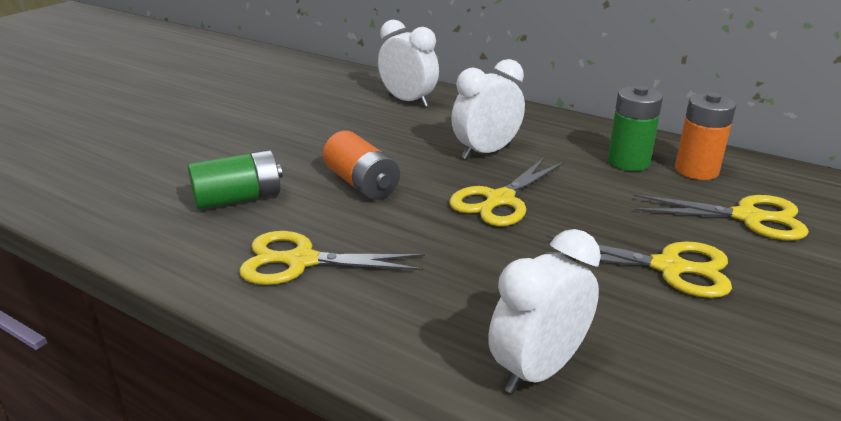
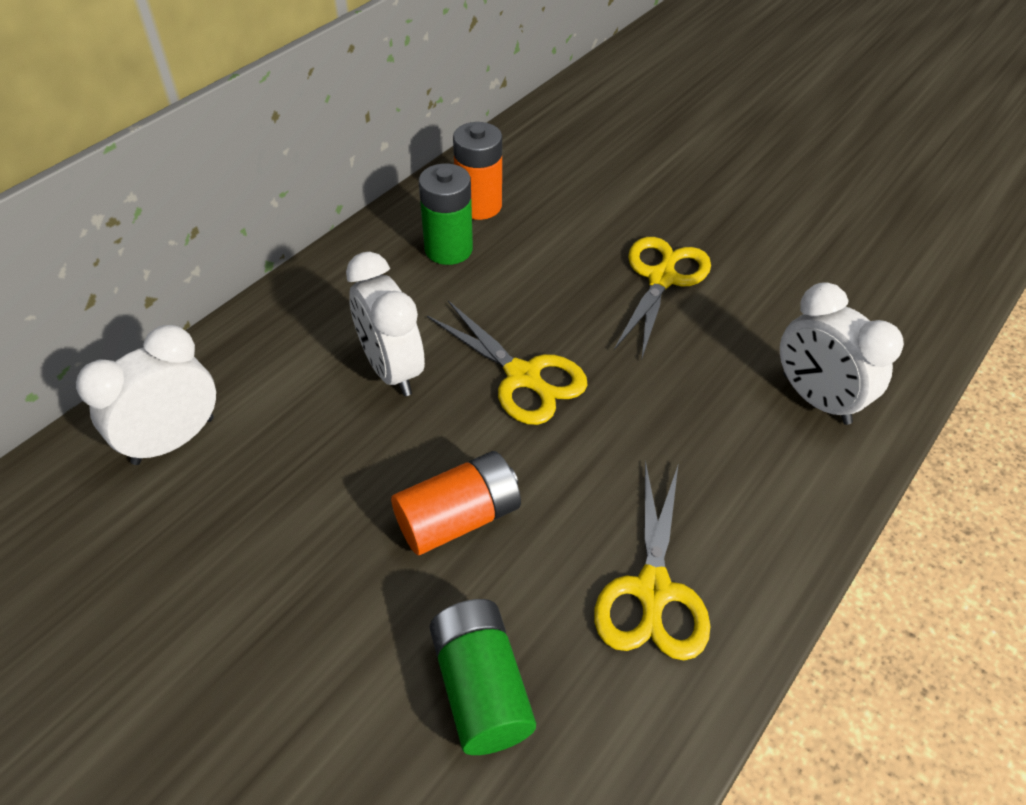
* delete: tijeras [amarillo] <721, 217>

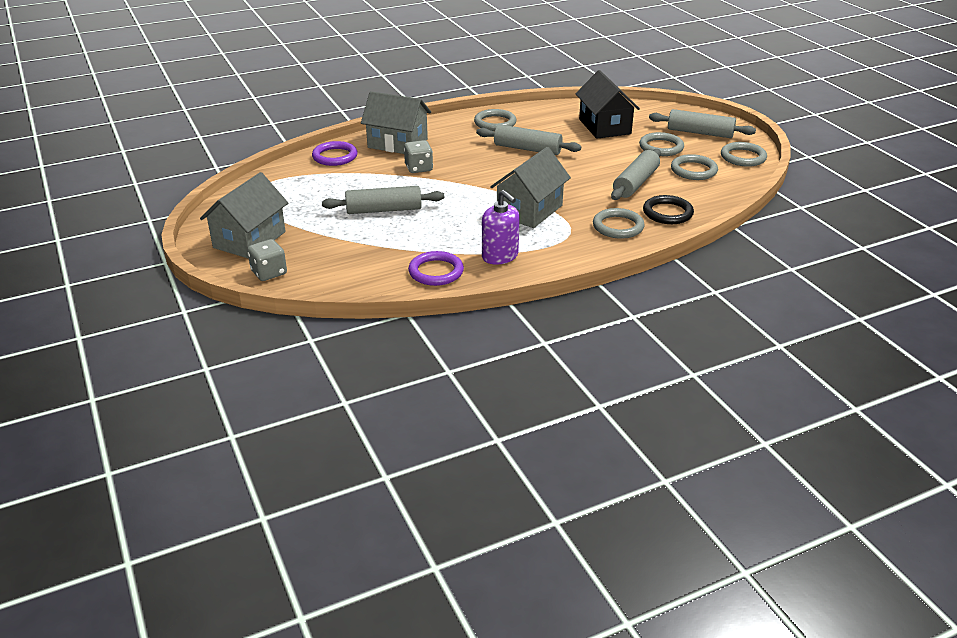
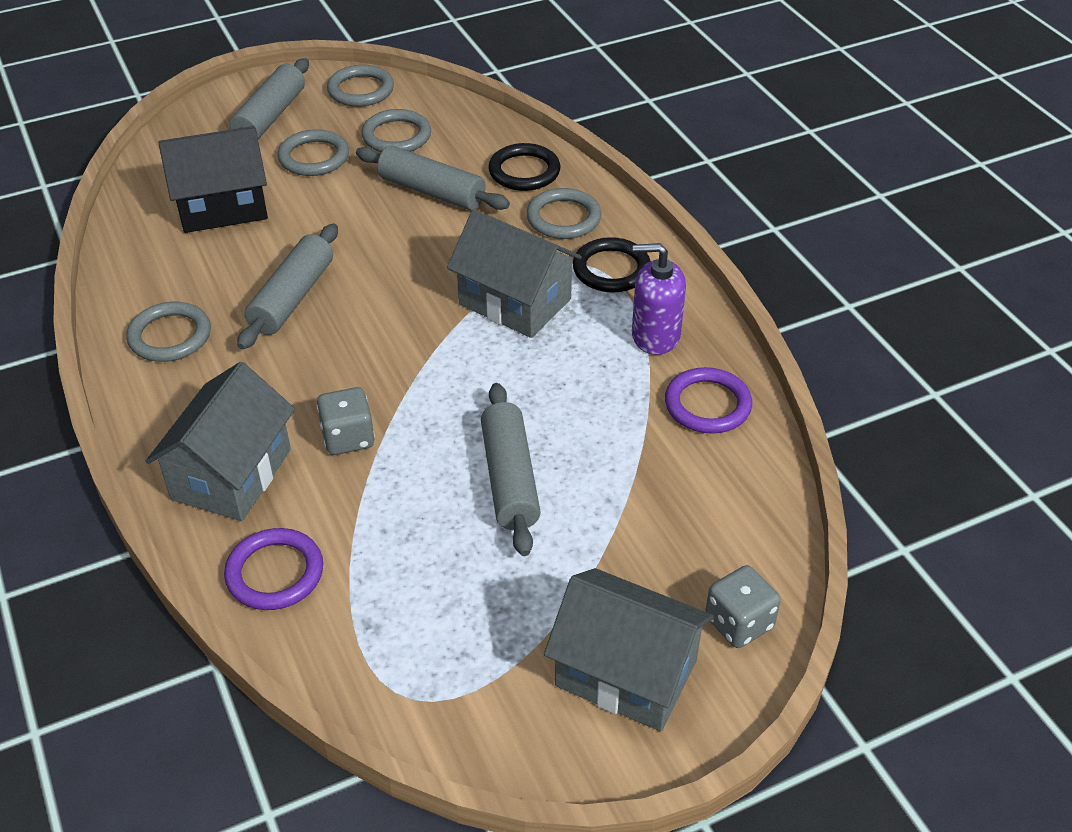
* insert: anillo [negro] <611, 264>
* rotate: dispensador de jabón [morado] <501, 227> = <659, 299> 135 degrees counterclockwise

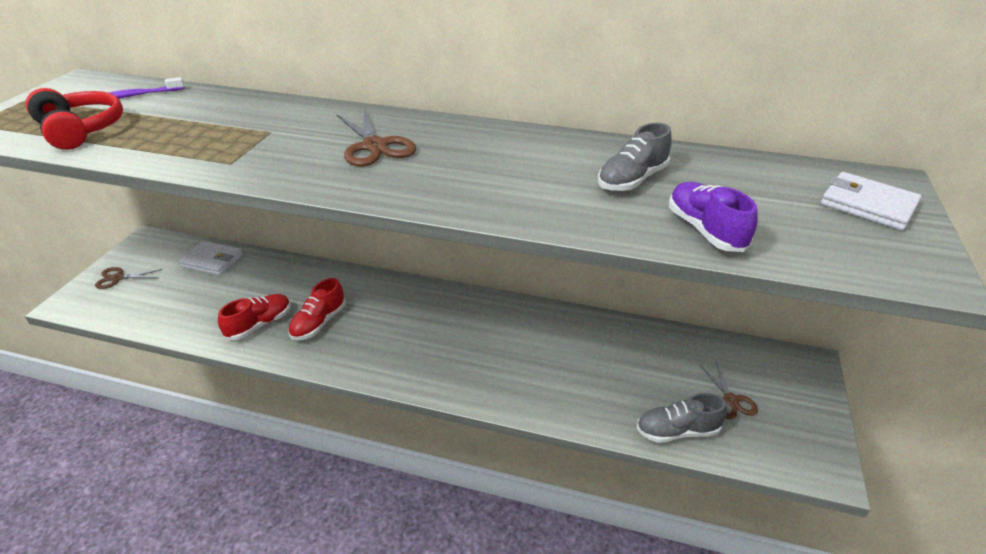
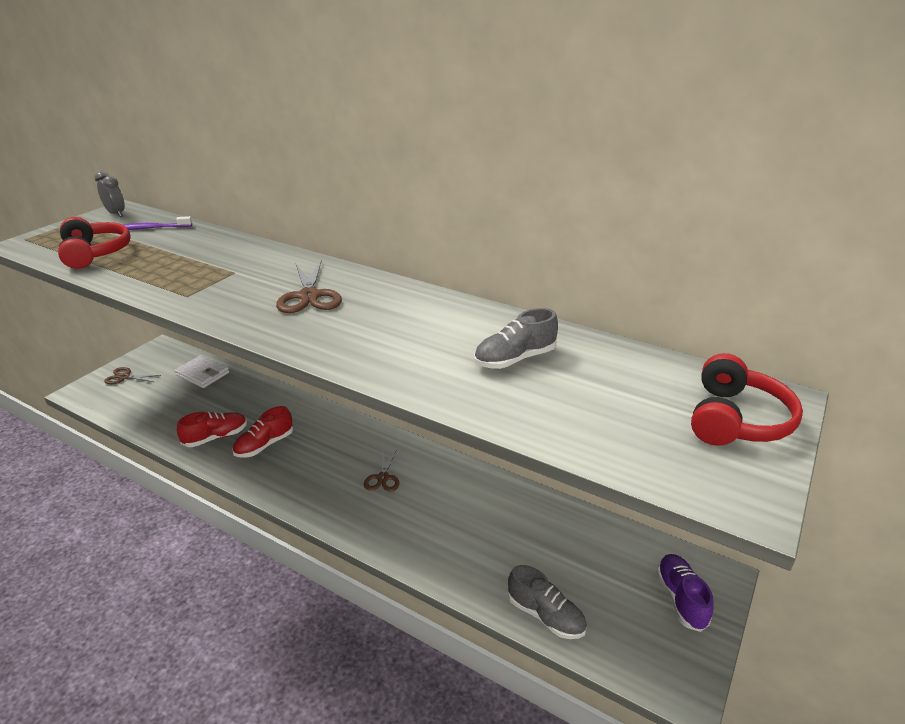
* insert: despertador [gris] <110, 194>
* move: zapato [morado] <713, 217> to <685, 593>
* move: tijeras [marrón] <729, 390> to <381, 470>
* replace: cartera [blanco] <871, 201> to auriculares [rojo] <747, 399>
* rotate: zapato [gris] <681, 418> = <547, 602> 150 degrees counterclockwise

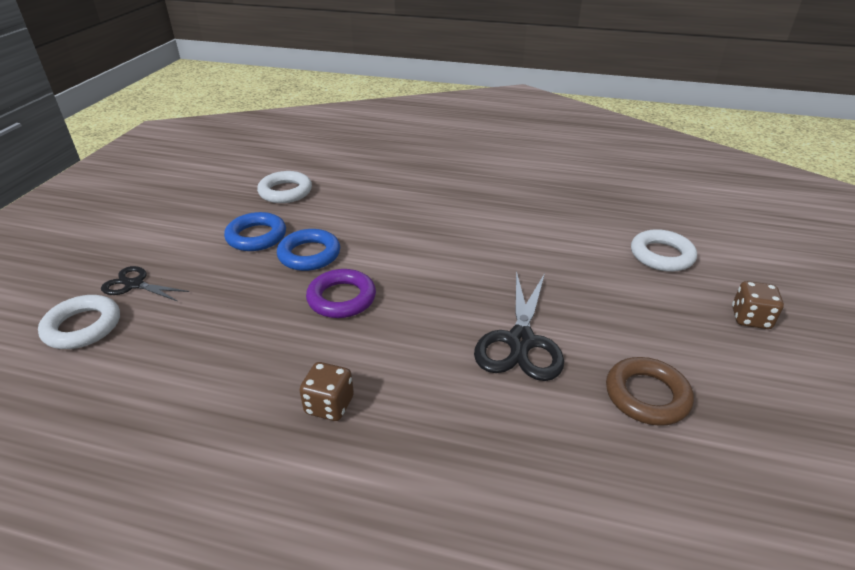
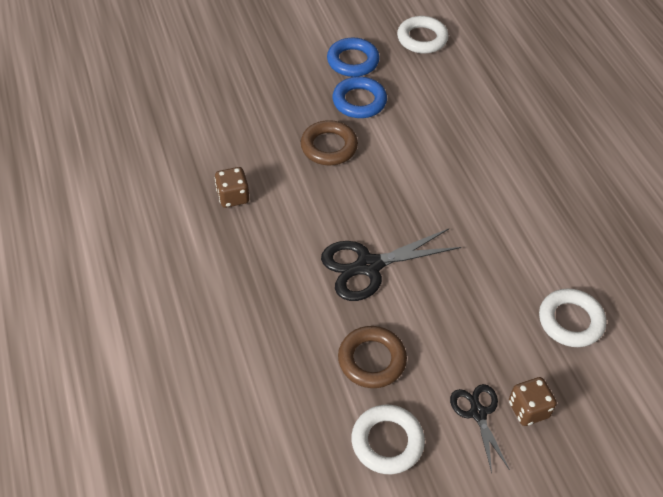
* move: anillo [blanco] <79, 322> to <388, 439>
* move: tijeras [negro] <145, 283> to <480, 428>
* recolor: anillo [morado] <341, 293> to anillo [marrón] <329, 142>

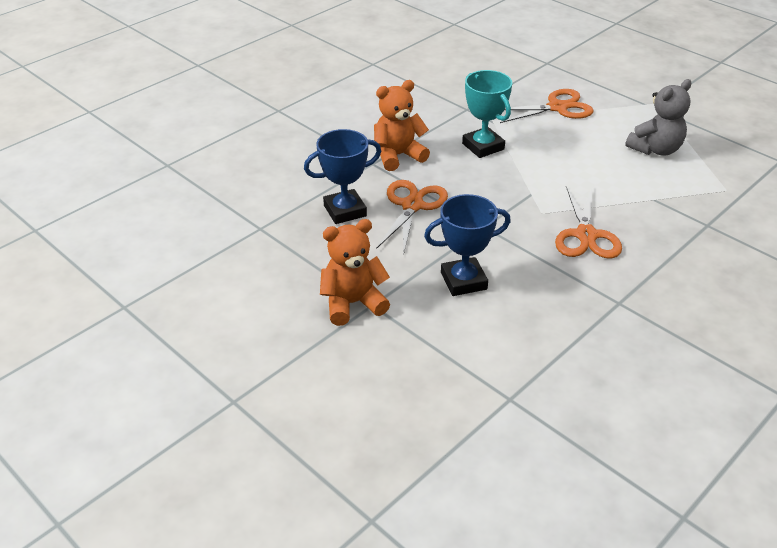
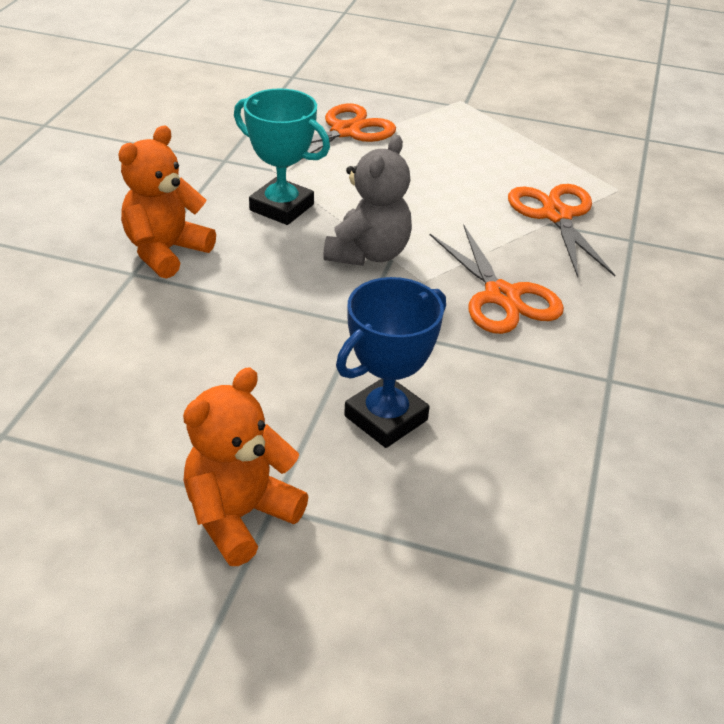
* delete: trofeo [azul] <342, 176>
* move: tijeras [naranja] <412, 218> to <561, 230>
* move: osito [gris] <658, 117> to <367, 200>

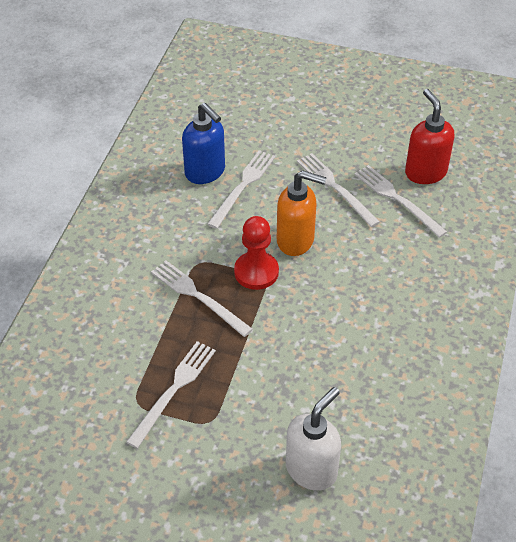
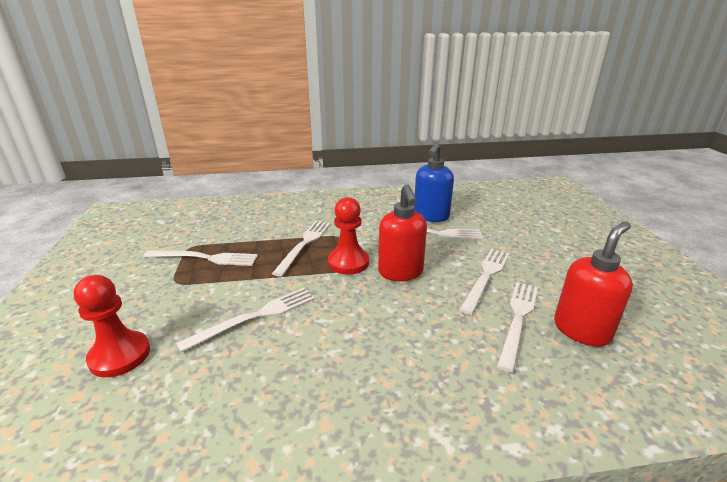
* insert: tenedor [blanco] <245, 320>
* replace: dispensador de jabón [blanco] <313, 439> to peón [rojo] <112, 326>
* recolor: dispensador de jabón [naranja] <302, 213> to dispensador de jabón [rojo] <402, 232>

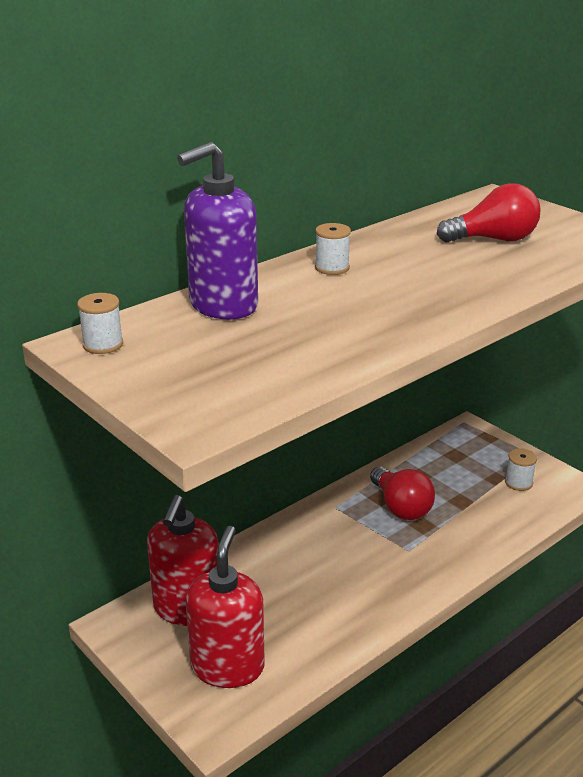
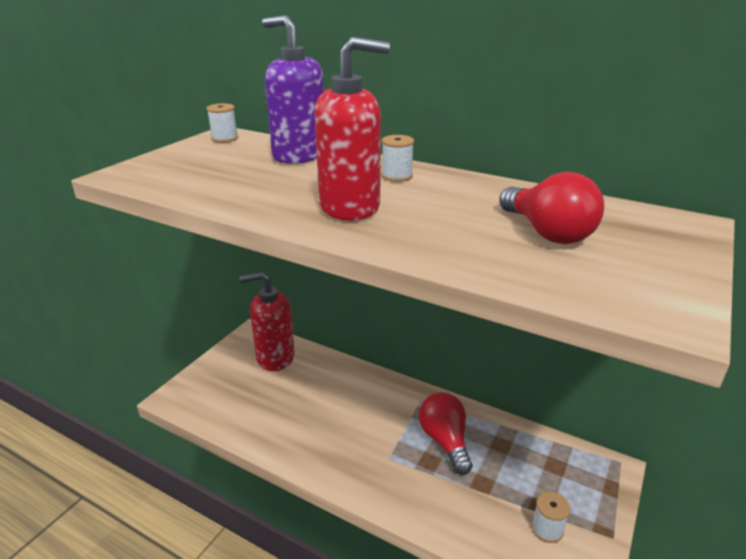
* move: dispensador de jabón [rojo] <225, 607> to <352, 129>
* rotate: bombilla [rojo] <402, 493> = <445, 433> 120 degrees clockwise

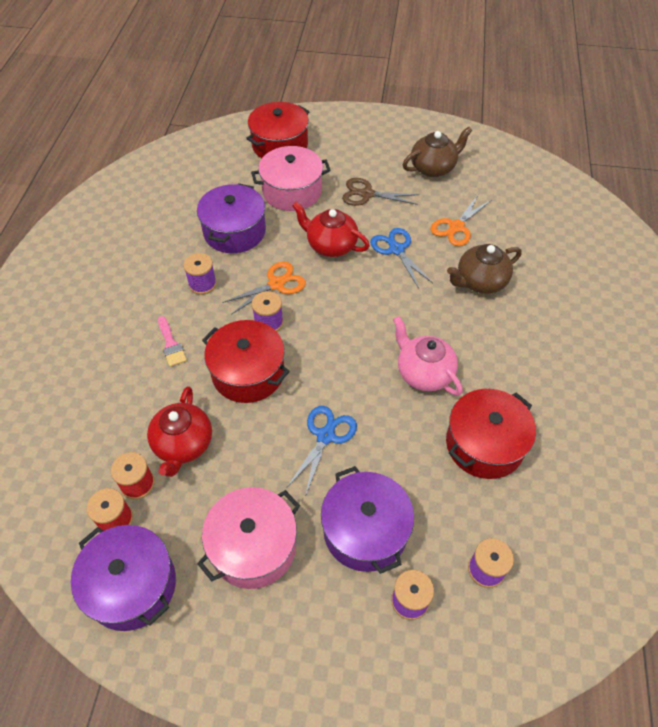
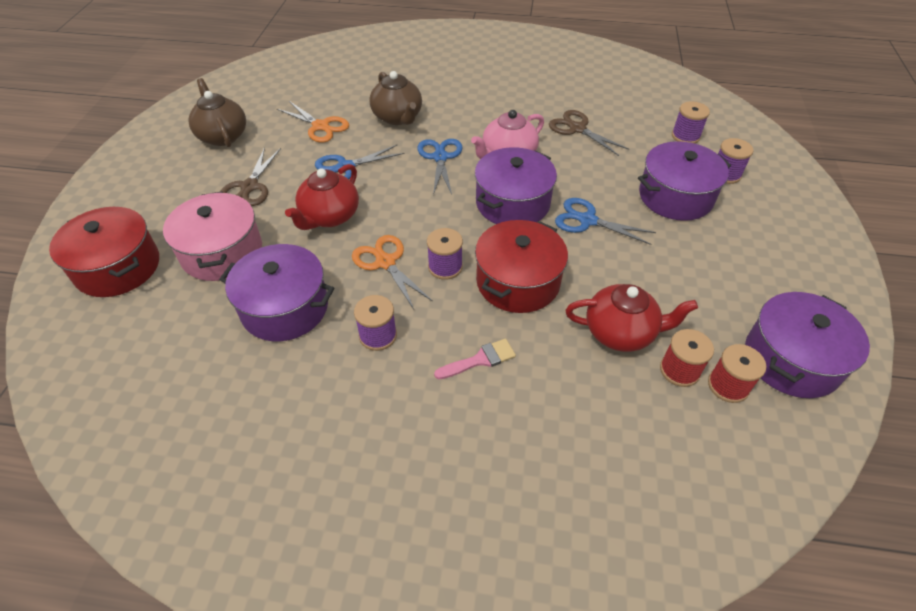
* delete: olla [rosa] <248, 538>
* insert: tijeras [azul] <440, 167>
* insert: olla [morado] <516, 185>
* replace: olla [rojo] <491, 434> to tijeras [marrón] <589, 133>

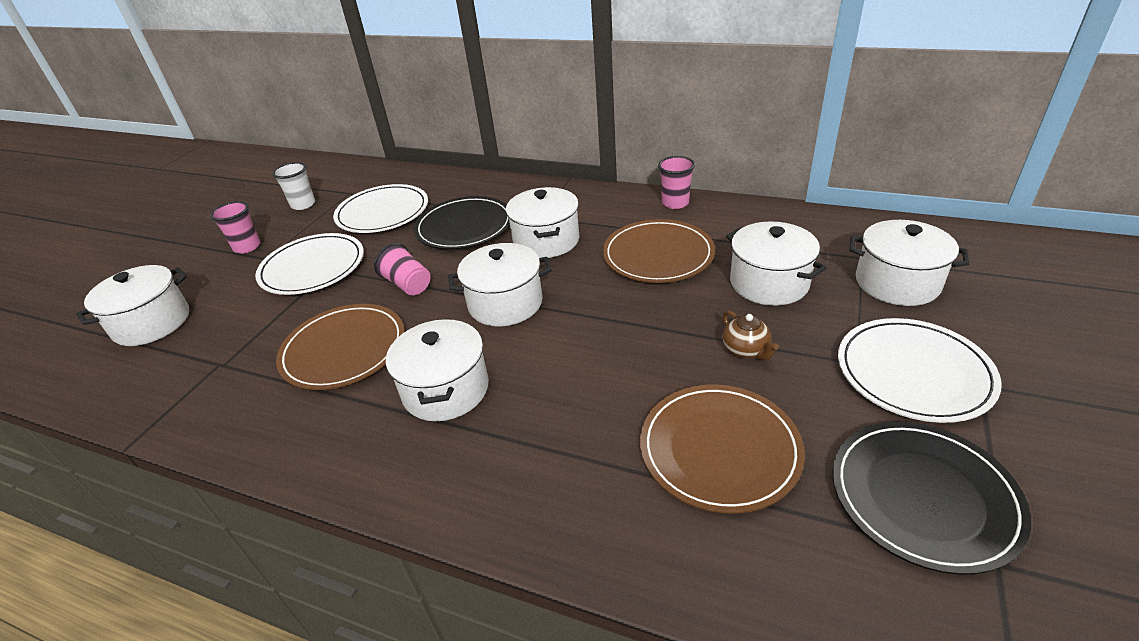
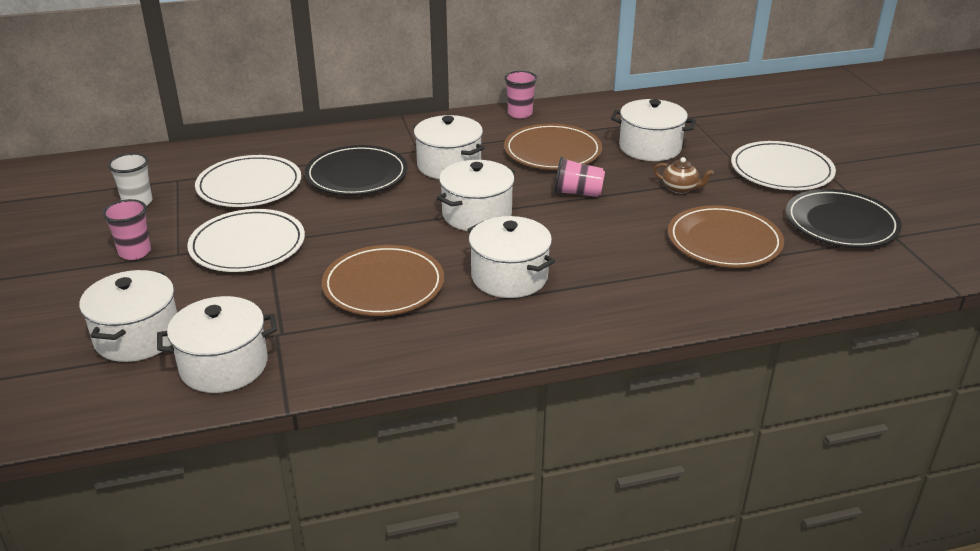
* move: vaso [rosa] <402, 269> to <579, 177>
* move: olla [blanco] <909, 263> to <217, 344>

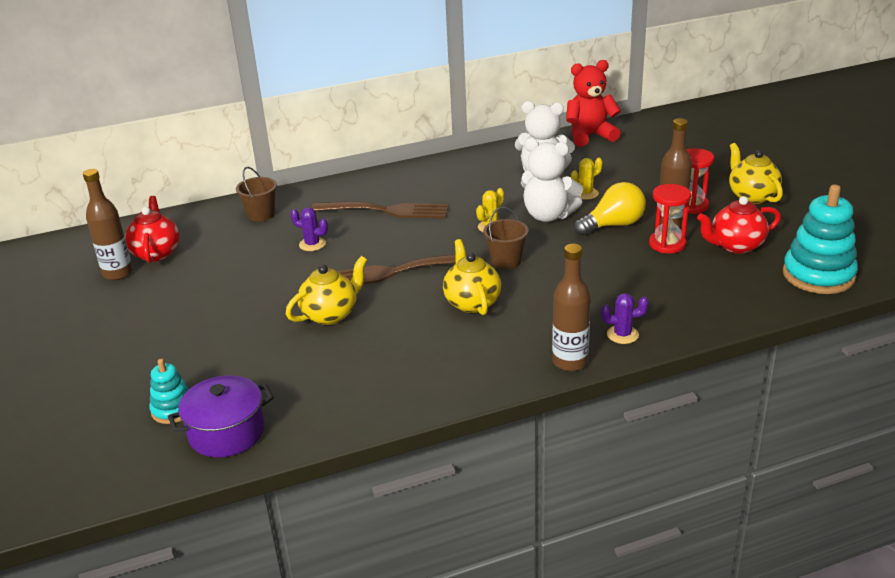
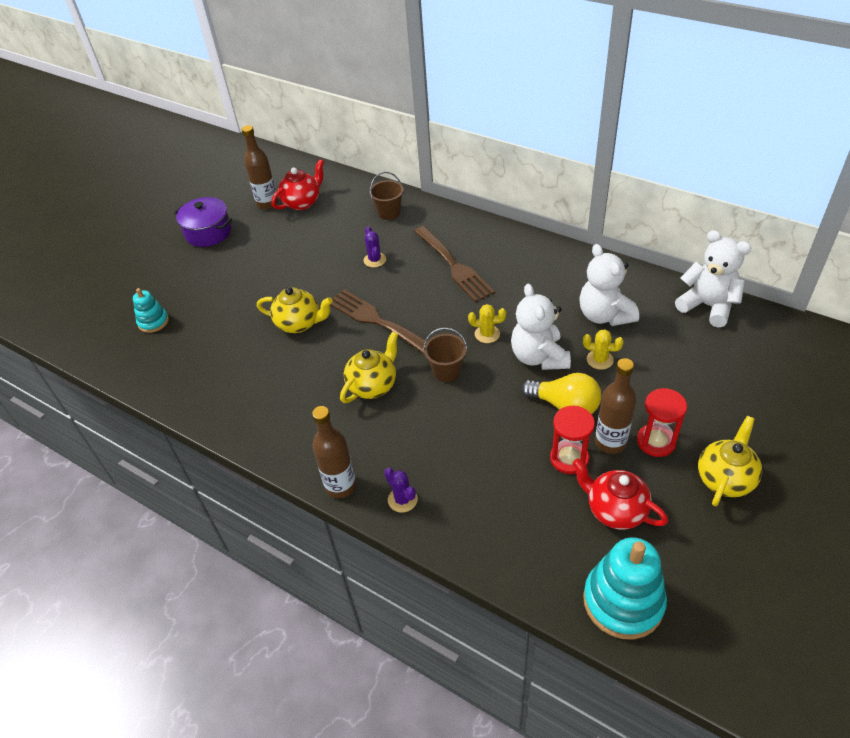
* move: olla [morado] <221, 416> to <203, 222>
* recolor: osito [rojo] <593, 103> to osito [blanco] <713, 278>

